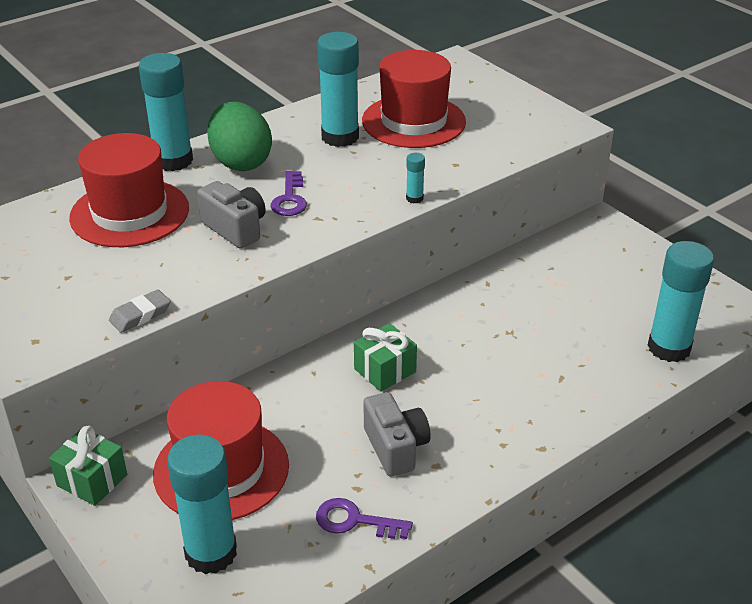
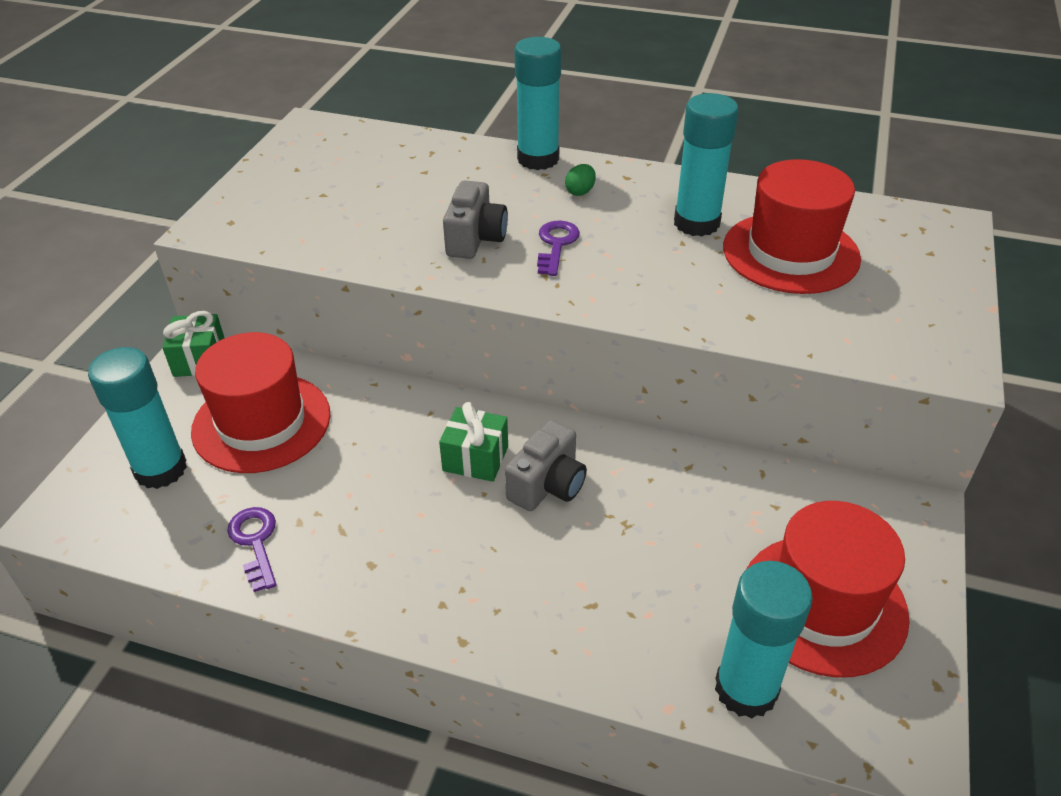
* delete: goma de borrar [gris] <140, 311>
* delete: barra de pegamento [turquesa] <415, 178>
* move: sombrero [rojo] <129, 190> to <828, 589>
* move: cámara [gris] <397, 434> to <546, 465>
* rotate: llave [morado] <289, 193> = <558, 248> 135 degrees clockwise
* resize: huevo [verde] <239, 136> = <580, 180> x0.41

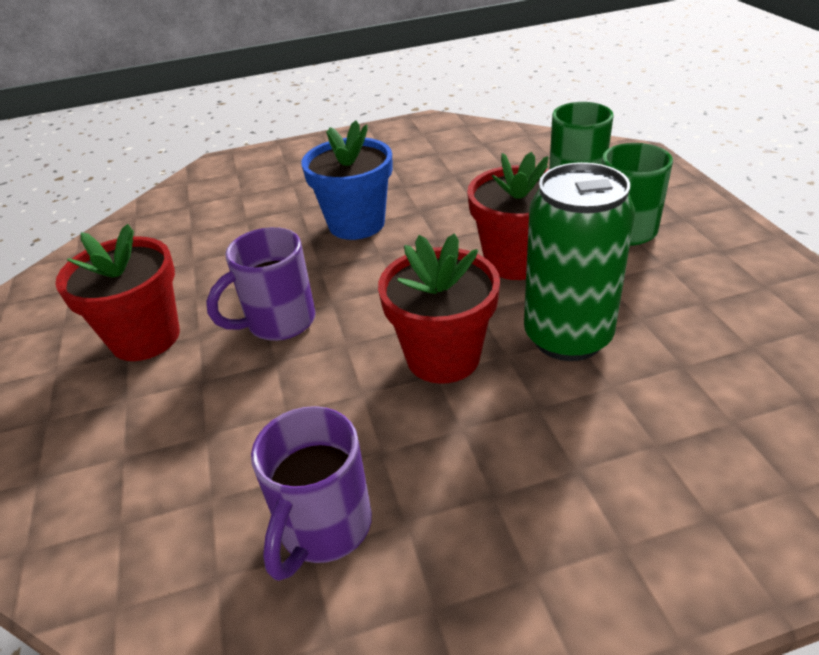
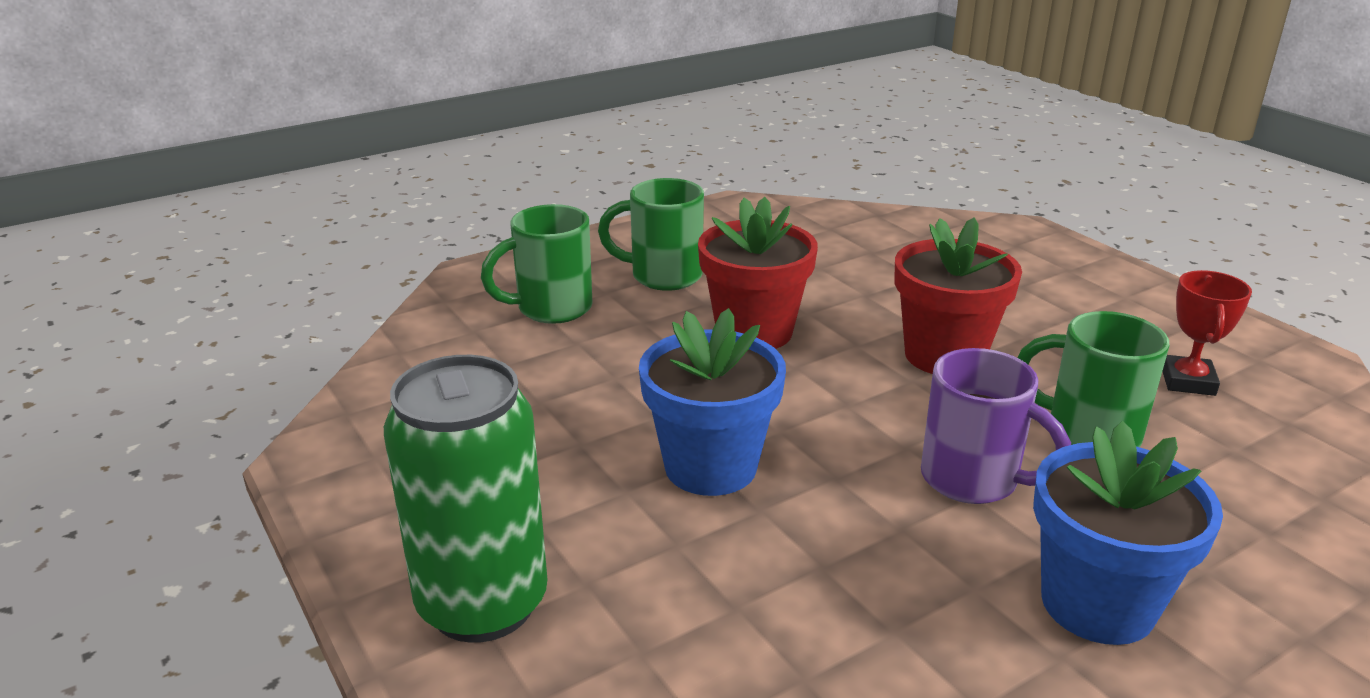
* insert: taza [verde] <1093, 379>
* move: lata [verde] <579, 261> to <465, 499>
* replace: taza [morado] <311, 493> to trofeo [rojo] <1207, 333>
* recolor: maceta [rojo] <117, 292> to maceta [azul] <1128, 533>

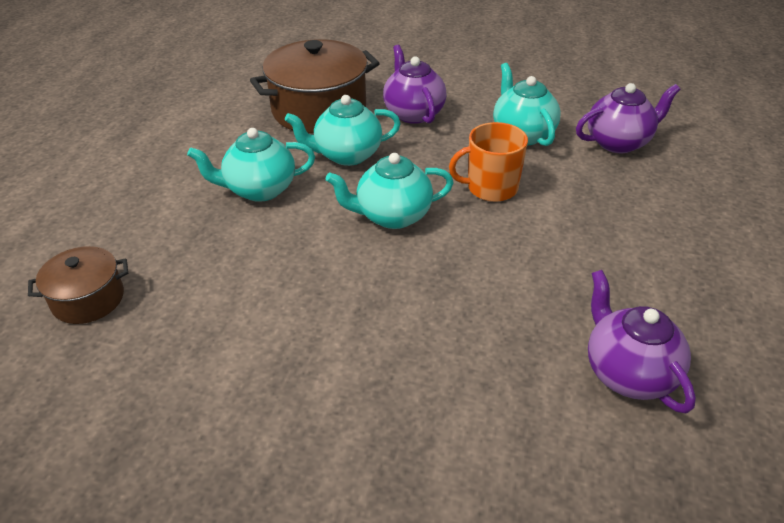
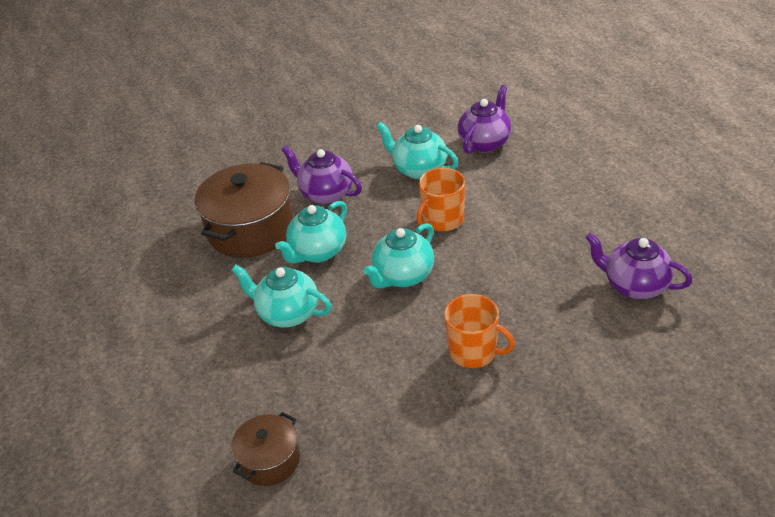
* insert: taza [naranja] <479, 331>
* rotate: tetera [turquesa] <251, 165> = <282, 296> 75 degrees clockwise

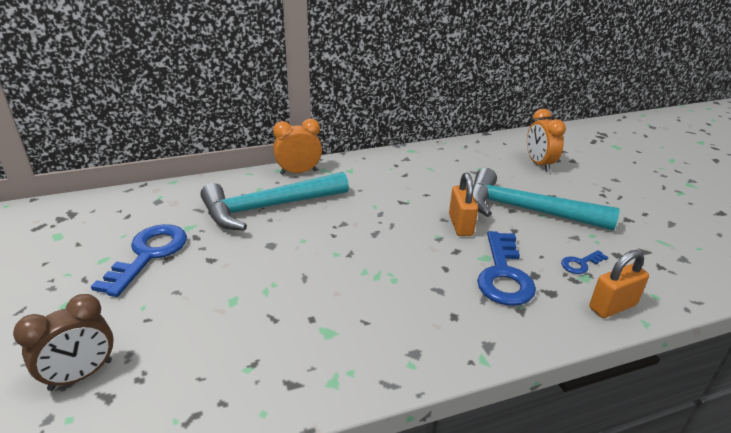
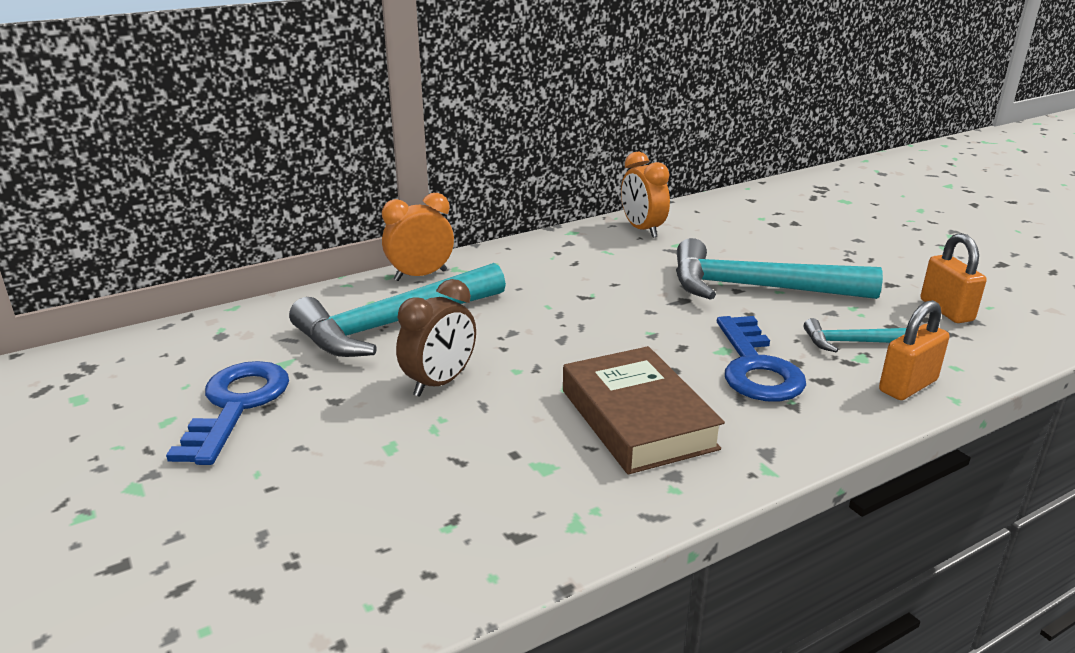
* insert: libro [marrón] <644, 410>
* move: despertador [marrón] <63, 342> to <436, 338>
* move: candado [naranja] <463, 204> to <954, 278>
* move: despertador [naranja] <546, 140> to <645, 195>
* replace: llave [azul] <585, 262> to martillo [turquesa] <855, 335>

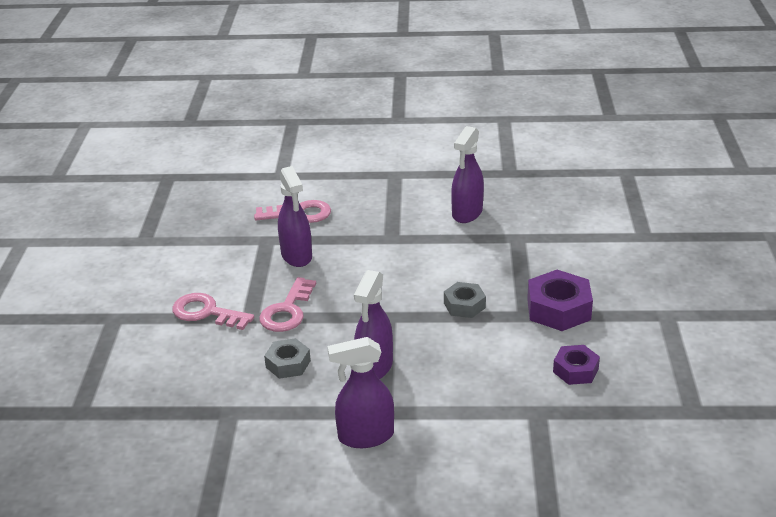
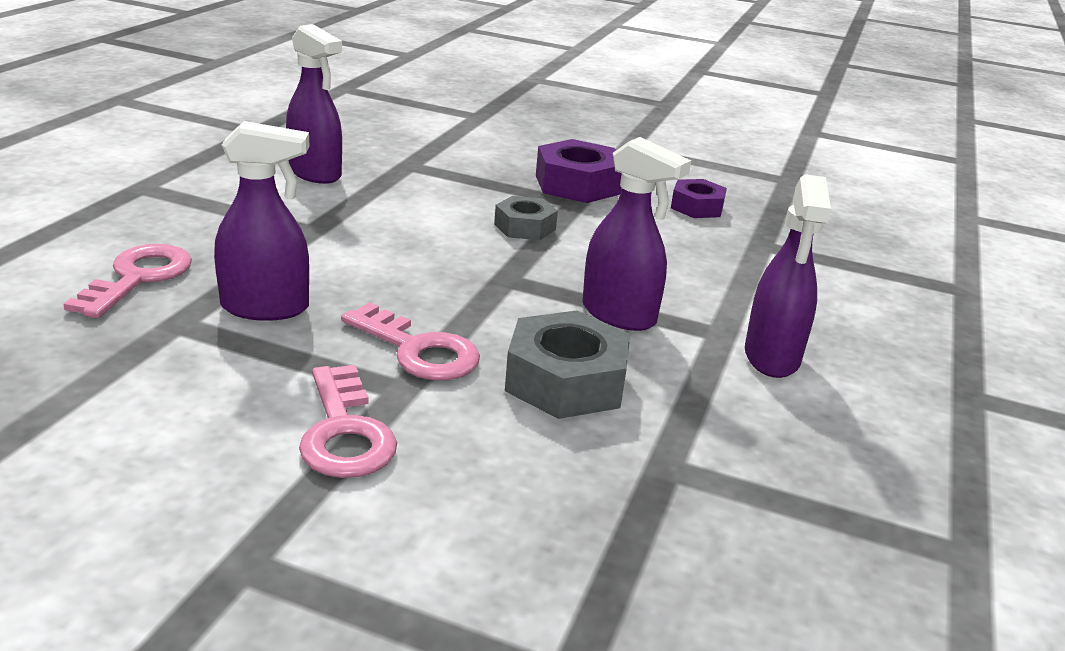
* rotate: llave [rosa] <213, 311> = <348, 421> 60 degrees counterclockwise
* resize: tuerca [gris] <287, 358> = <567, 364> x1.62

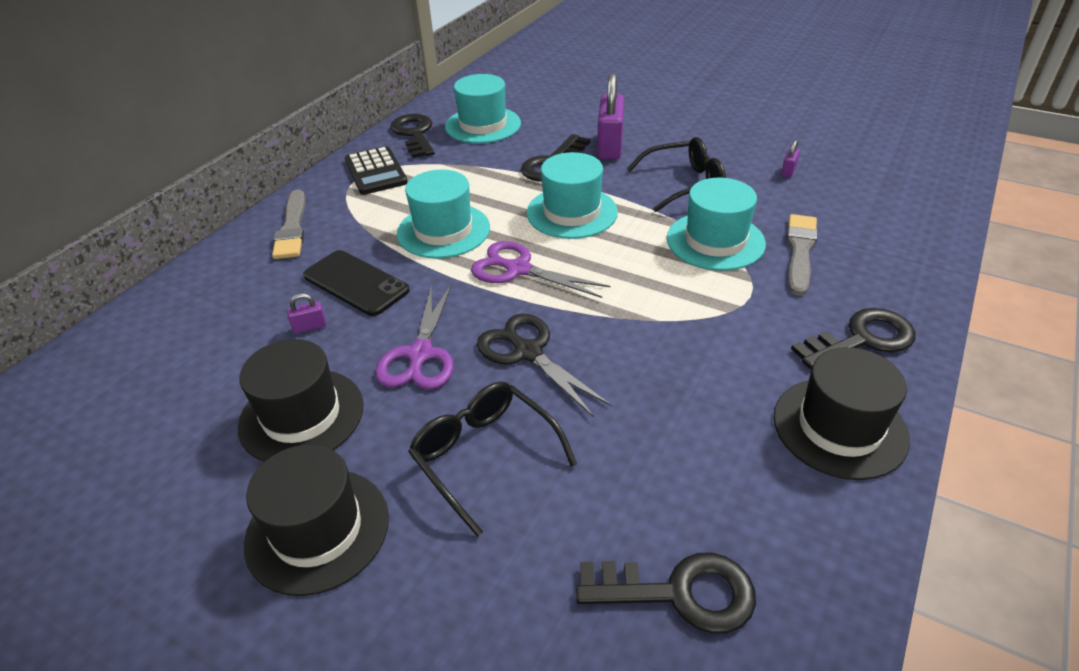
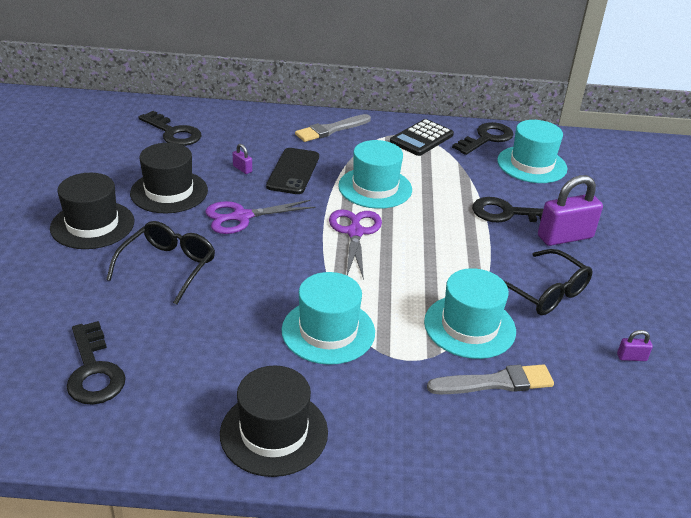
* delete: tijeras [negro] <544, 365>
* move: sombrero [turquesa] <572, 195> to <328, 318>
* move: llave [negro] <853, 338> to <170, 128>

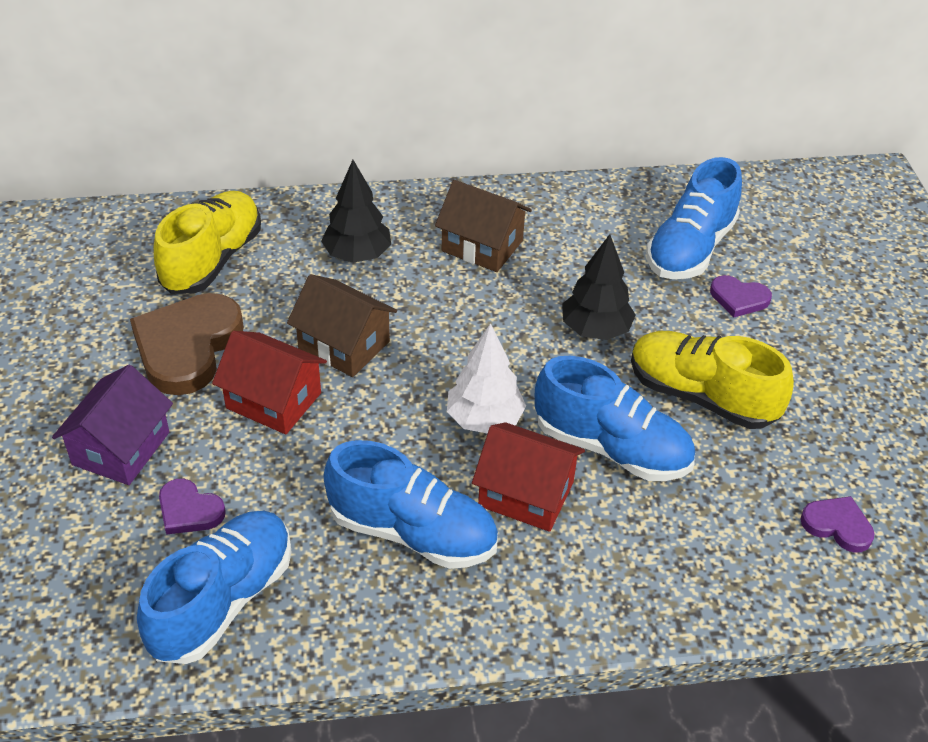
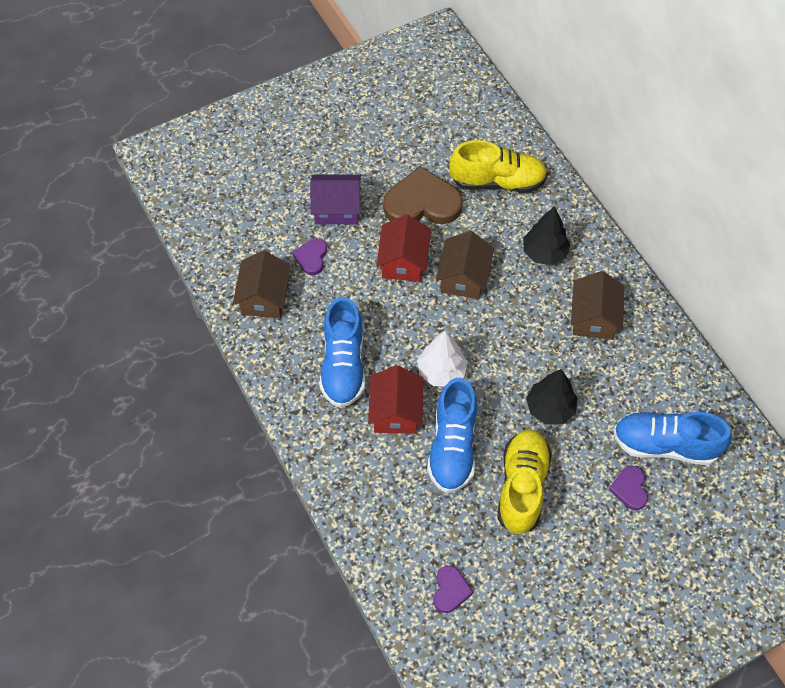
* replace: zapato [azul] <214, 587> to casa [marrón] <262, 284>

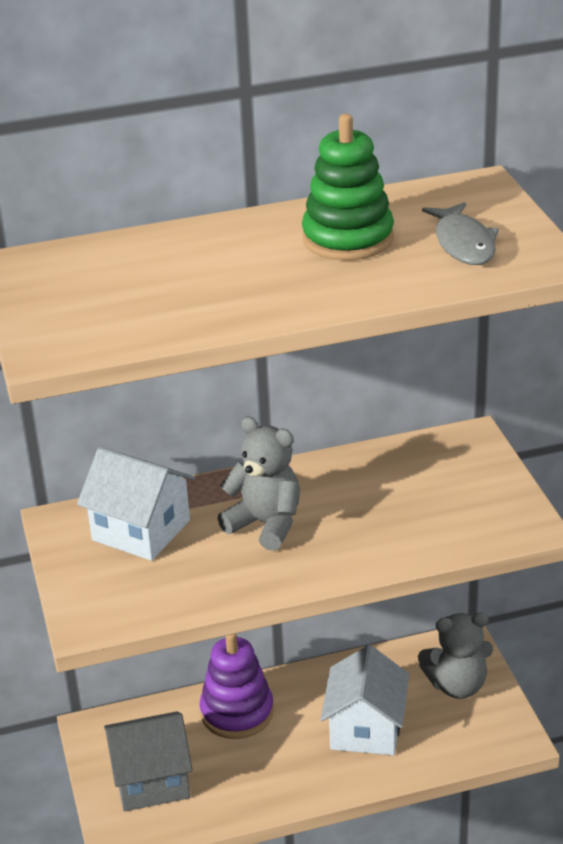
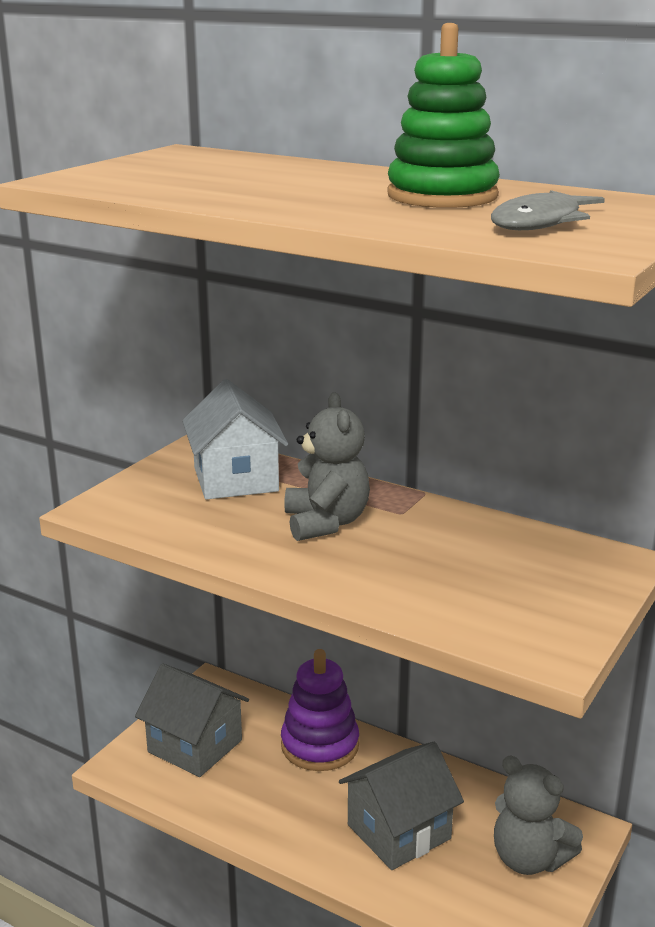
* recolor: casa [blanco] <365, 700> to casa [gris] <401, 806>

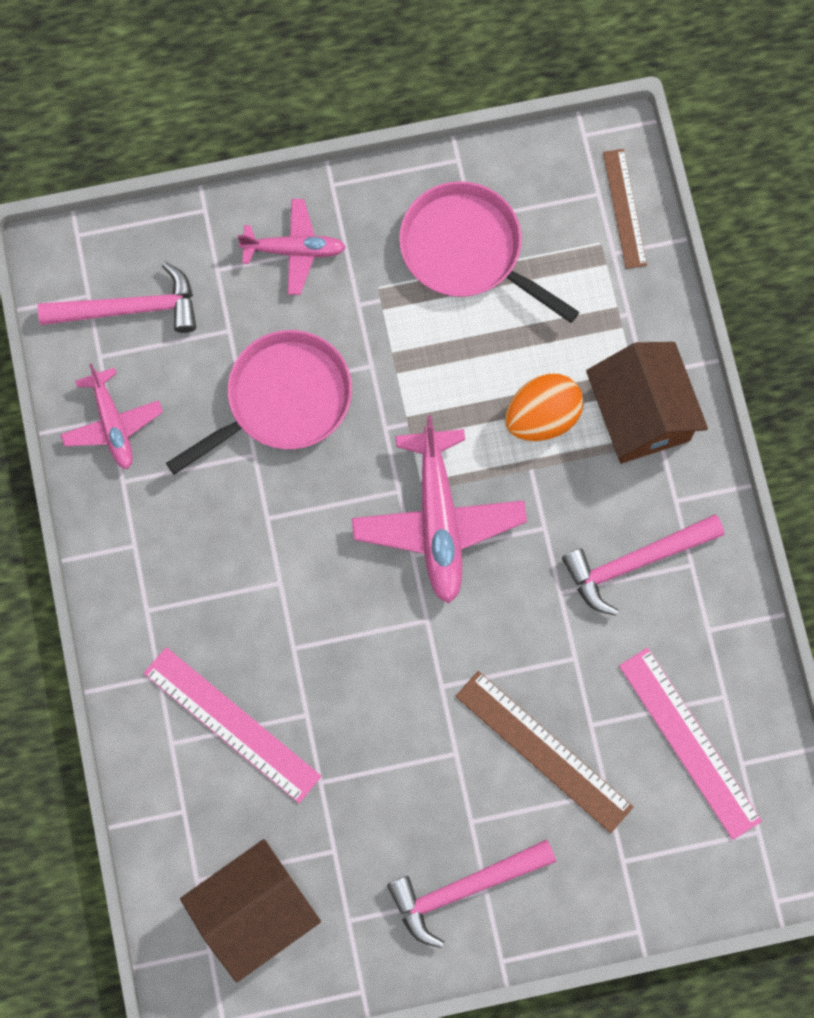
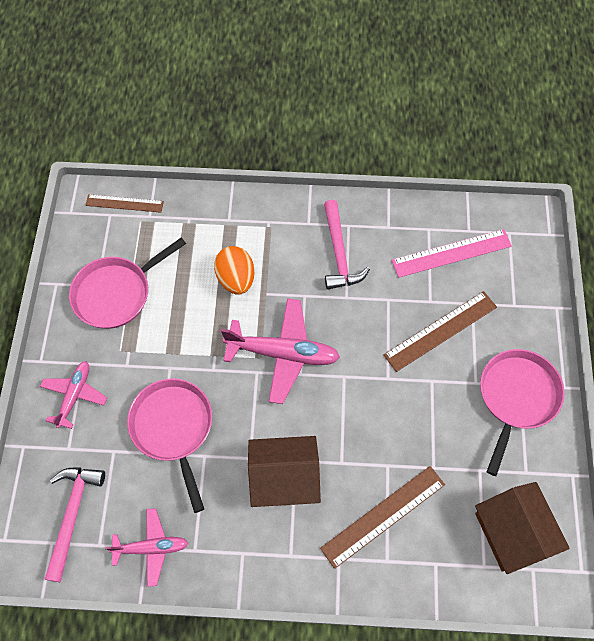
* move: casa [marrón] <647, 402> to <284, 471>
* replace: martillo [rosa] <471, 894> to sartén [rosa] <522, 412>
* recolor: regla [rosa] <233, 725> to regla [marrón] <382, 517>

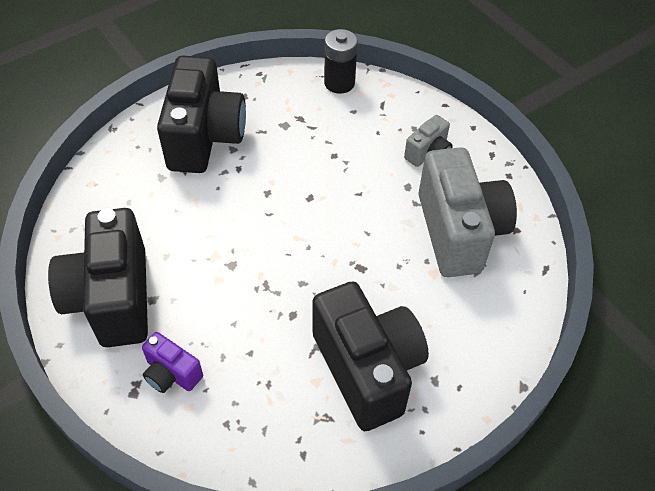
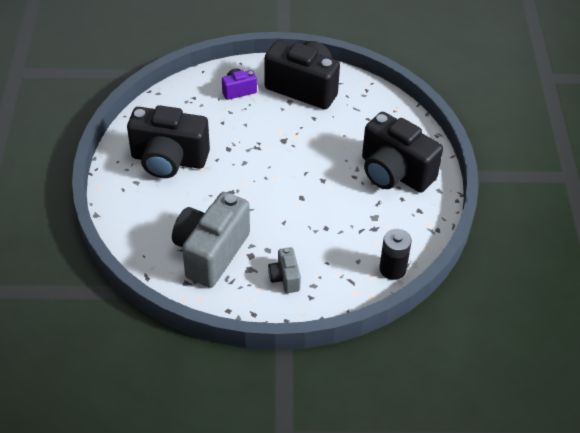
* rotate: cámara [gris] <467, 212> = <211, 240> 90 degrees clockwise

